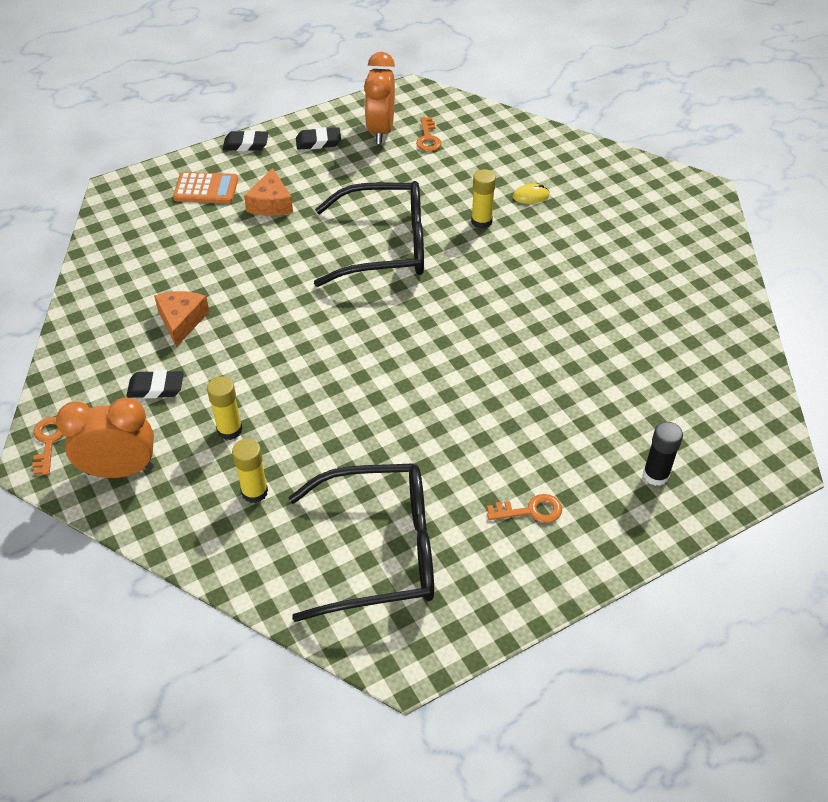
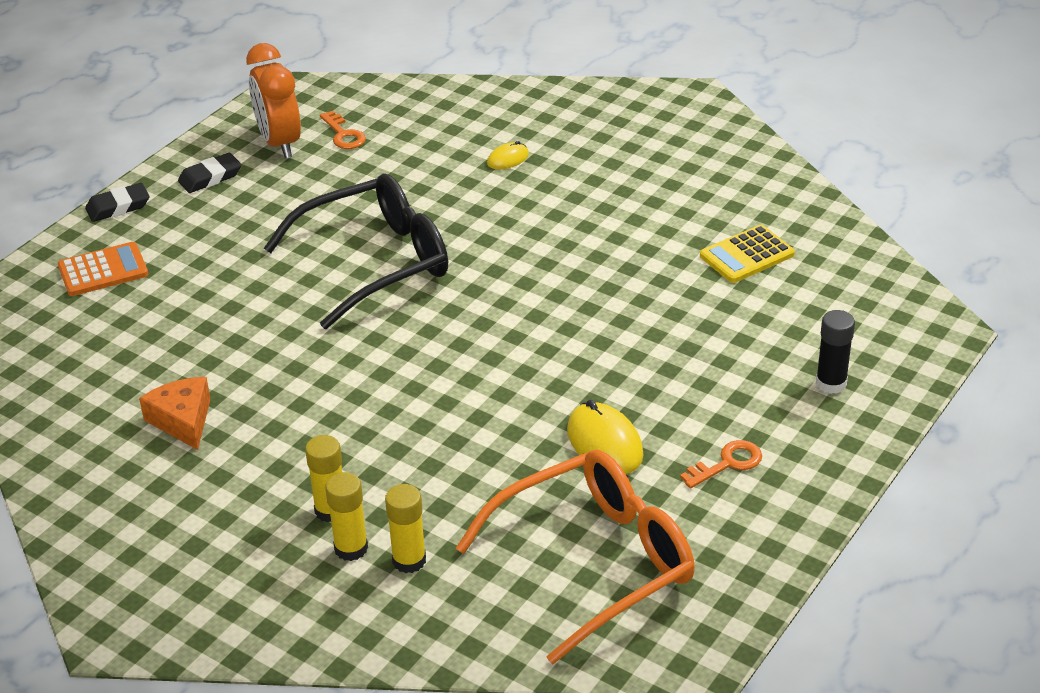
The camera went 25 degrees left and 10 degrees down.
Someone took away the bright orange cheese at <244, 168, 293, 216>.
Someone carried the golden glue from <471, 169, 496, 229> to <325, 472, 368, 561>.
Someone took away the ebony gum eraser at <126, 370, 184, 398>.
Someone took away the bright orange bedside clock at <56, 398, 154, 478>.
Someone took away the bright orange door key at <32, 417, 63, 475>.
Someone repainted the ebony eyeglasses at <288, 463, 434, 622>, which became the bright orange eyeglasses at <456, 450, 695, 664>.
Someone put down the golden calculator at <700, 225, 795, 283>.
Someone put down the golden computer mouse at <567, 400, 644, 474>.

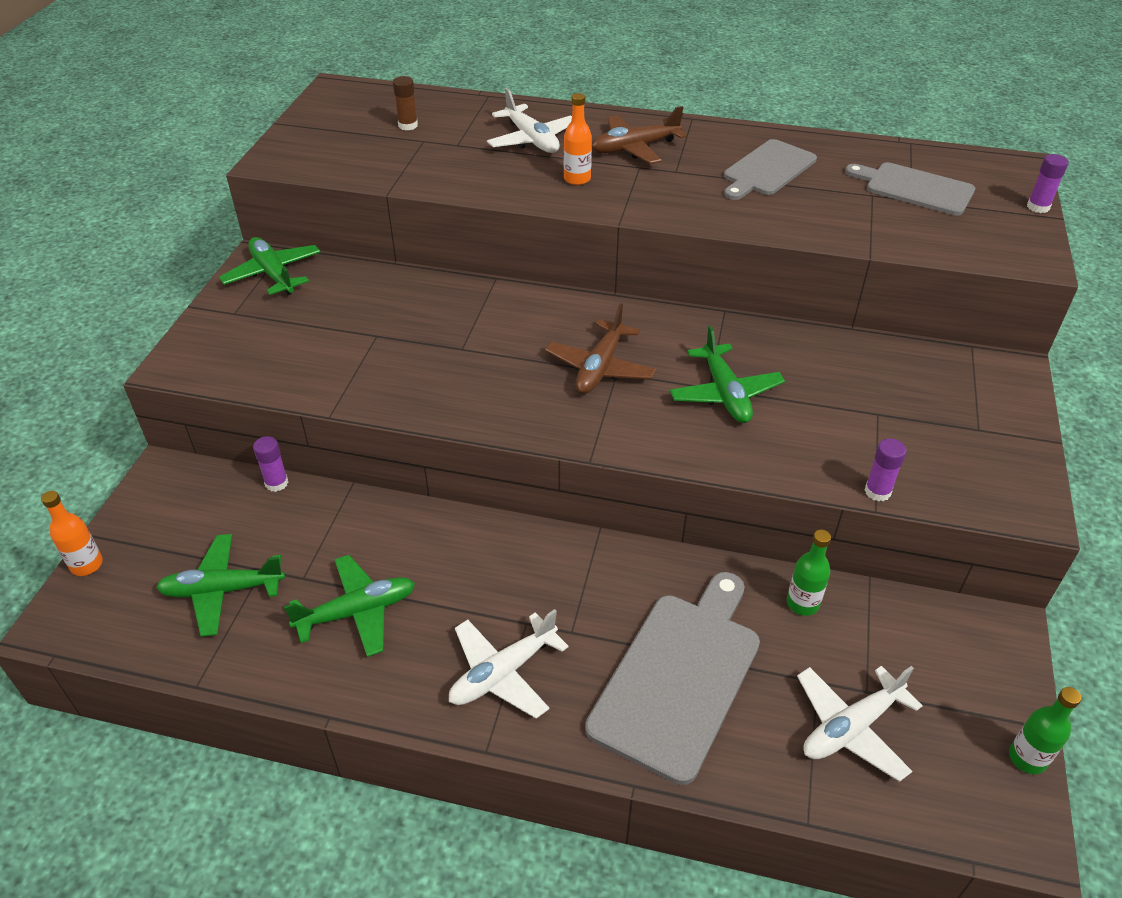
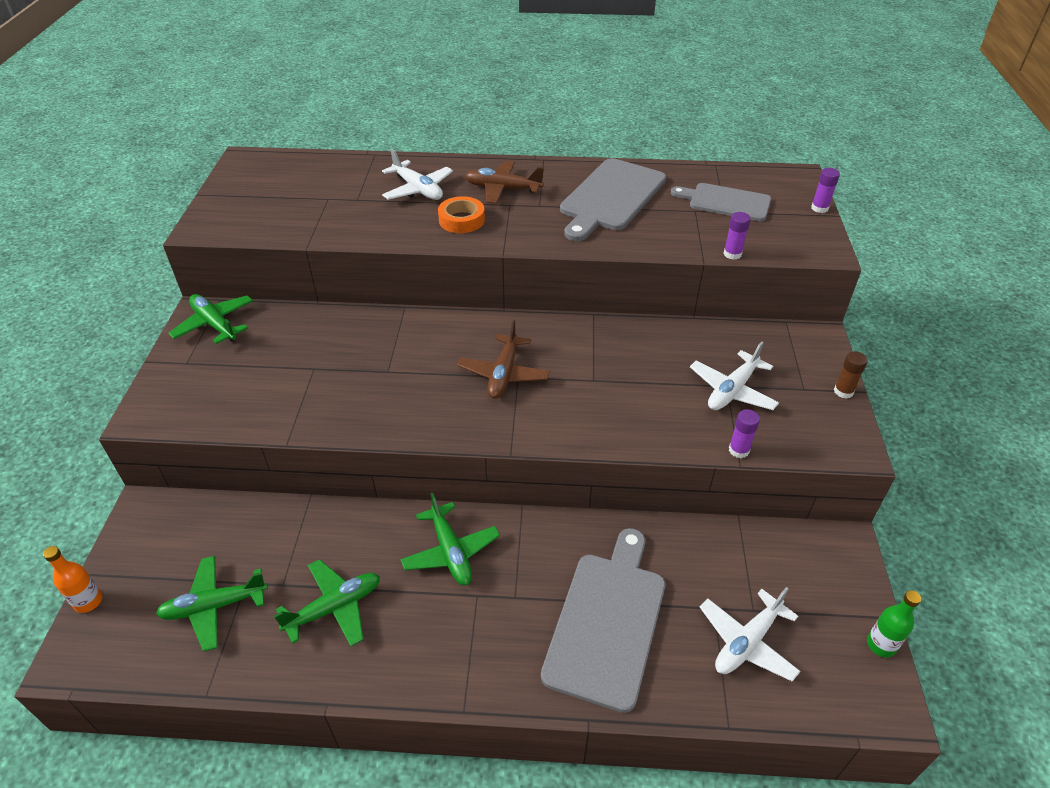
The camera went 10 degrees left and 0 degrees up.
Someone carried the brown glue from <393, 76, 418, 130> to <834, 351, 868, 399>.
Someone swapped the bright orange drink bottle at <564, 93, 592, 185> for the bright orange roll of tape at <438, 196, 485, 233>.
Someone rotated the brown plane at <592, 106, 687, 164> by 45 degrees clockwise.
Someone scaled the gray bread board at <724, 139, 817, 200> by 1.53.
Someone carried the green plane from <670, 326, 785, 423> to <400, 493, 500, 585>.
Someone carried the royal purple glue from <253, 436, 288, 492> to <723, 212, 751, 260>.
Someone took away the green drink bottle at <787, 530, 831, 616>.
Someone carried the white plane from <449, 609, 569, 719> to <690, 342, 779, 410>.

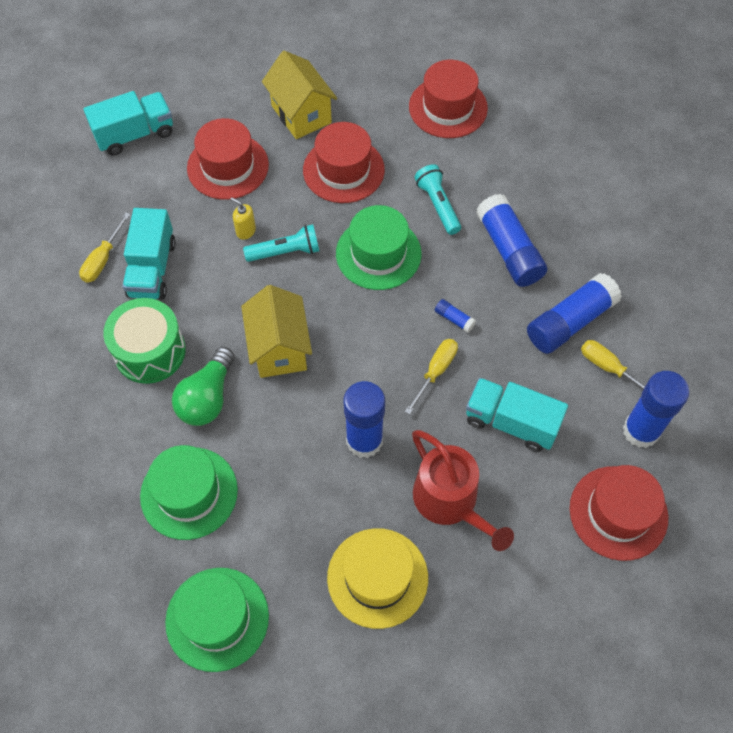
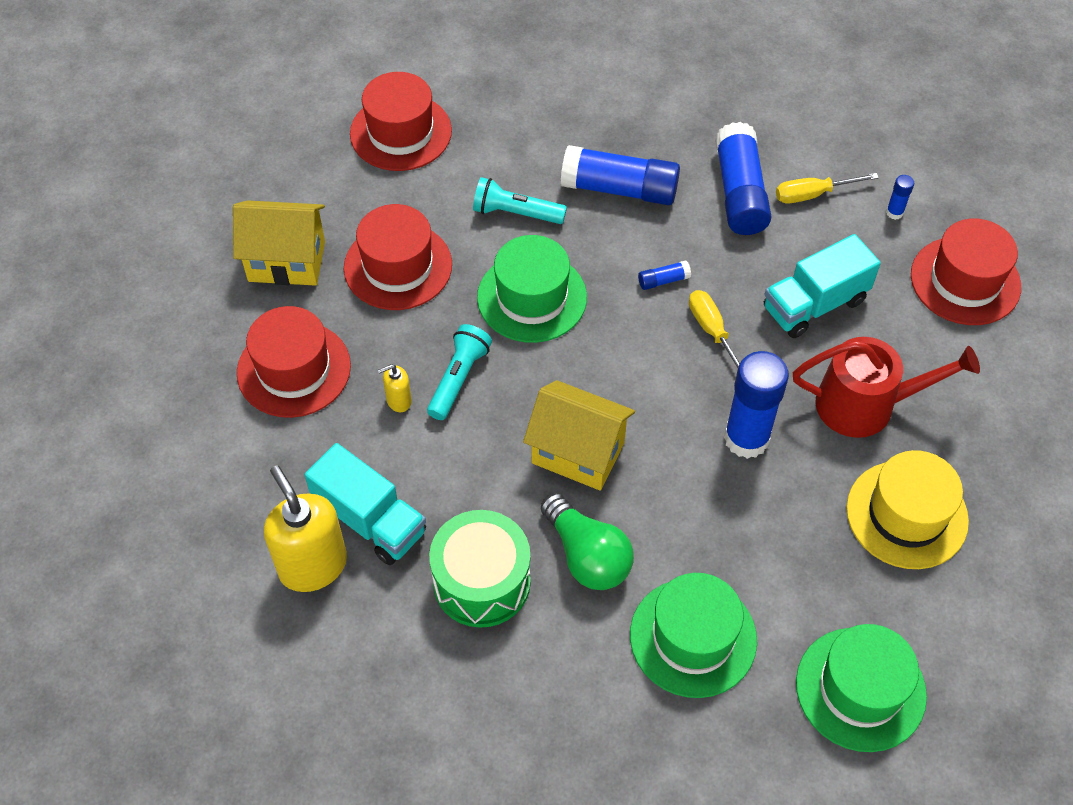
The camera went 55 degrees left and 5 degrees down.
Someone took away the teal lorry at <83, 91, 173, 156>.
Someone swapped the golden hand screwdriver at <79, 212, 130, 283> for the golden pump bottle at <264, 465, 347, 592>.
Someone scaled the cobalt glue at <623, 371, 689, 448> by 0.43.

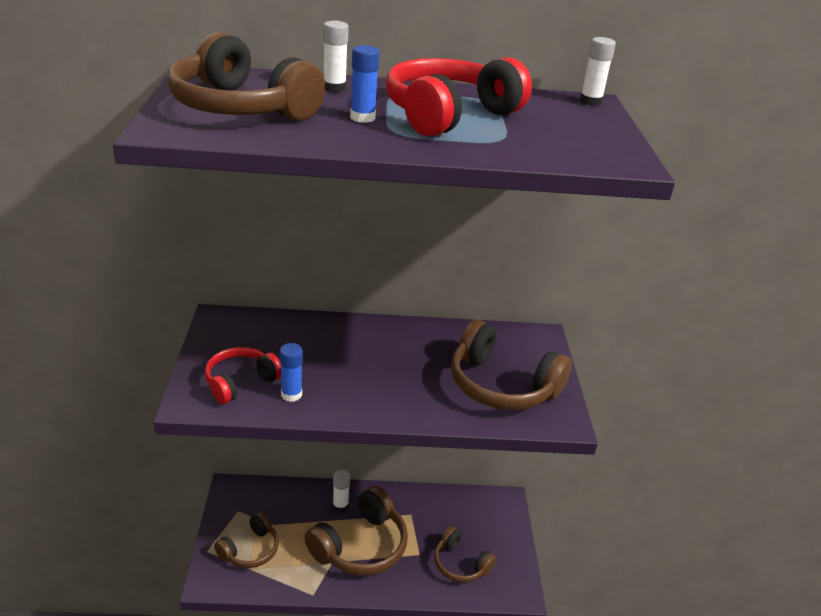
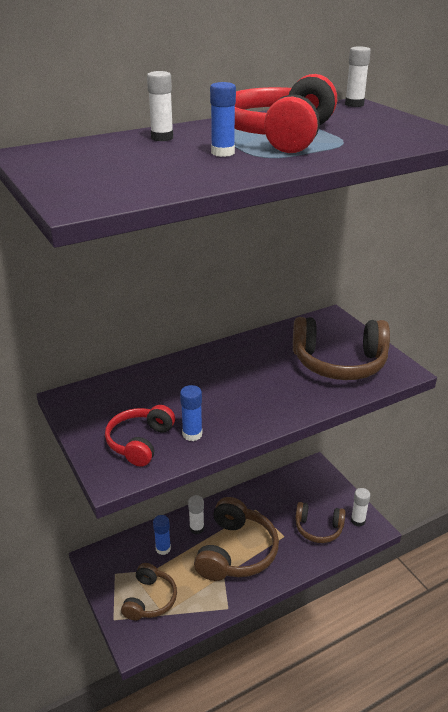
The camera went 25 degrees left and 0 degrees up.
Someone took away the brown headphones at <168, 32, 325, 120>.
Someone put down the white glue at <351, 488, 370, 527>.
Someone put down the cobalt glue at <153, 515, 171, 555>.

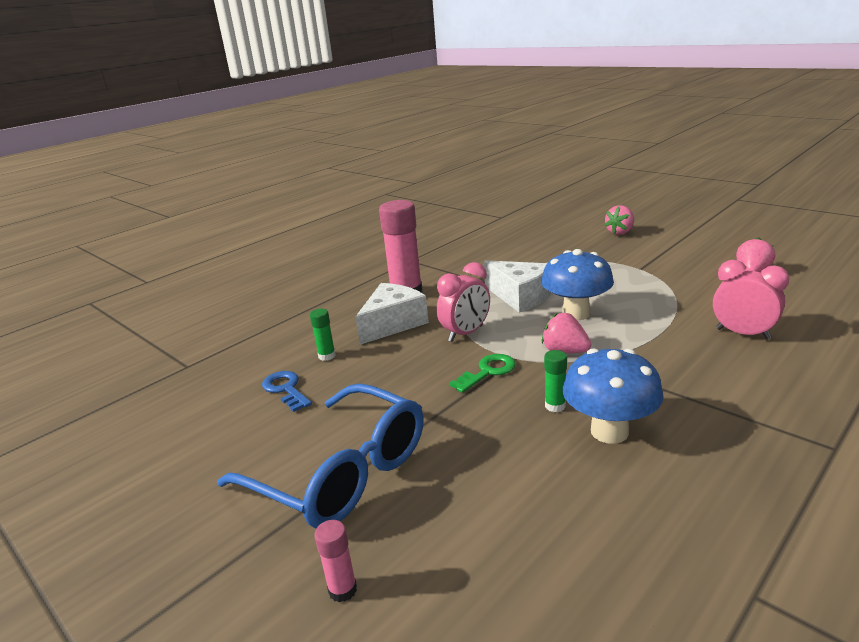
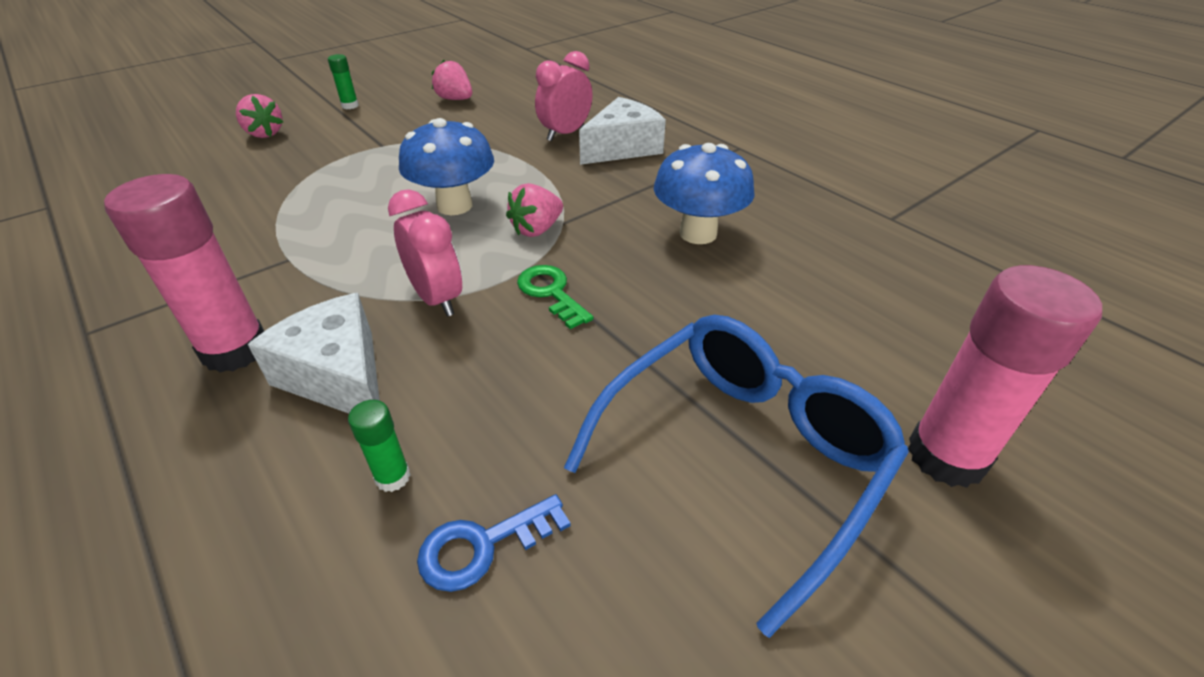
The camera went 85 degrees left and 15 degrees up.
Someone carried the white cheese from <484, 260, 551, 313> to <579, 97, 666, 165>.
Someone carried the green glue from <544, 350, 567, 412> to <328, 54, 359, 109>.
Someone scaled the rosy glue at <314, 520, 357, 602> by 2.20.

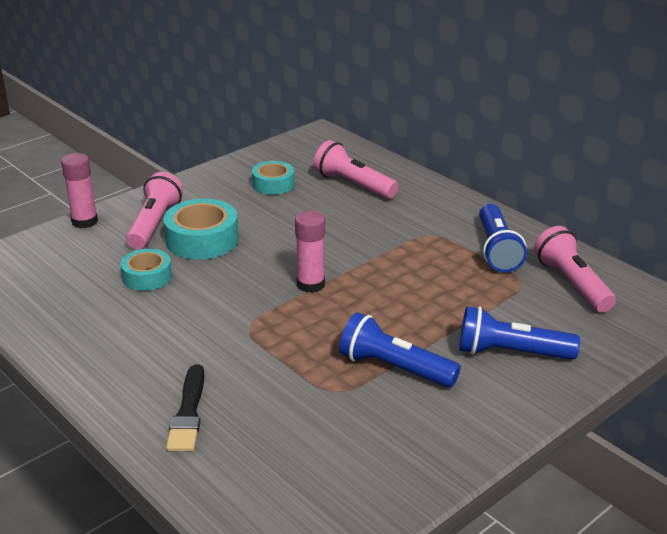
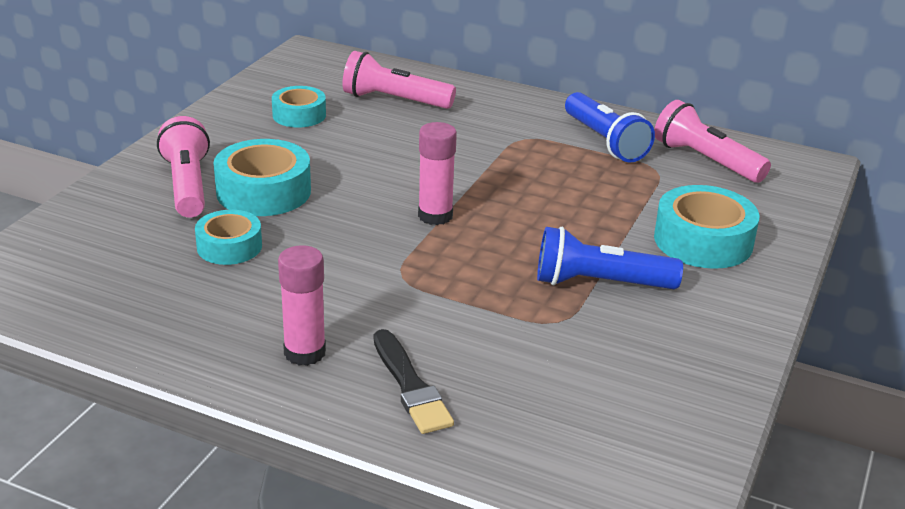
The camera went 25 degrees left and 0 degrees up.
Someone carried the rosy glue from <61, 153, 98, 228> to <278, 245, 326, 366>.
Someone swapped the cobalt flashlight at <459, 306, 580, 360> for the teal roll of tape at <654, 185, 760, 269>.

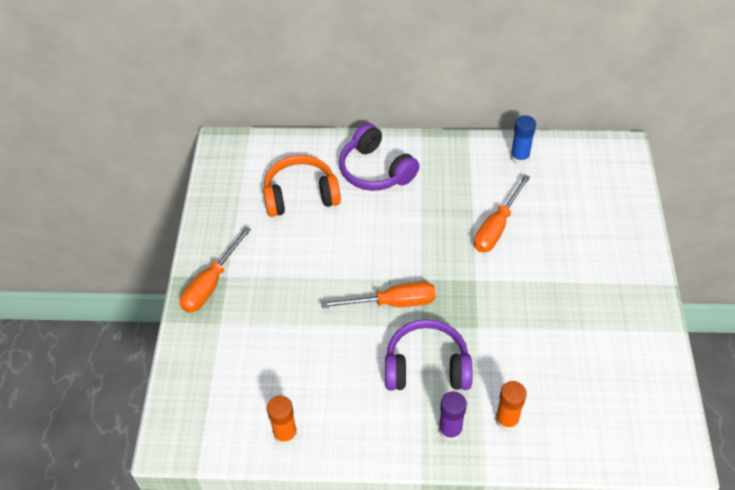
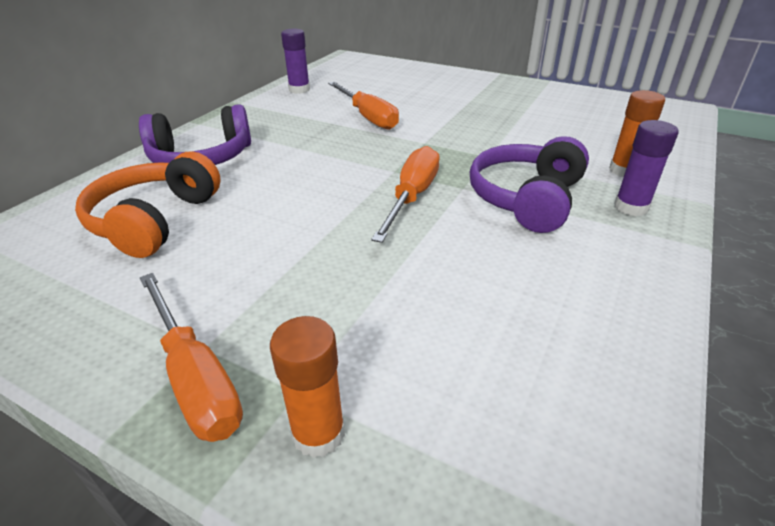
The camera went 65 degrees left and 15 degrees down.
Someone repainted the cobalt glue at <510, 115, 536, 165>, which became the royal purple glue at <281, 29, 310, 94>.
Someone carried the bright orange glue from <267, 396, 297, 445> to <270, 316, 345, 458>.

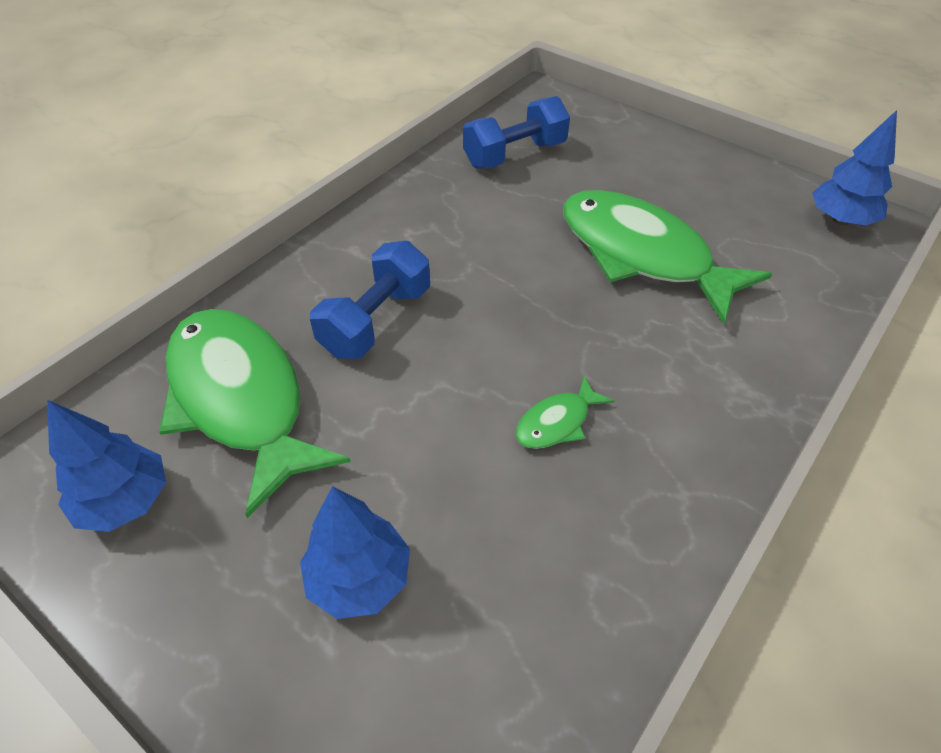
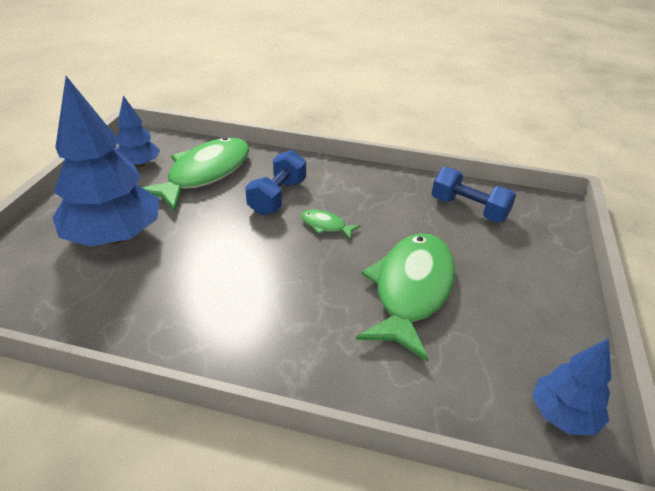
The camera went 65 degrees right and 10 degrees down.
Someone rotated the cobalt hand weight at <310, 241, 430, 359> by 75 degrees counterclockwise.
Someone carried the green fish from <516, 376, 614, 449> to <301, 210, 361, 239>.
Someone scaled the cobalt fir tree at <300, 486, 410, 619> by 1.89.

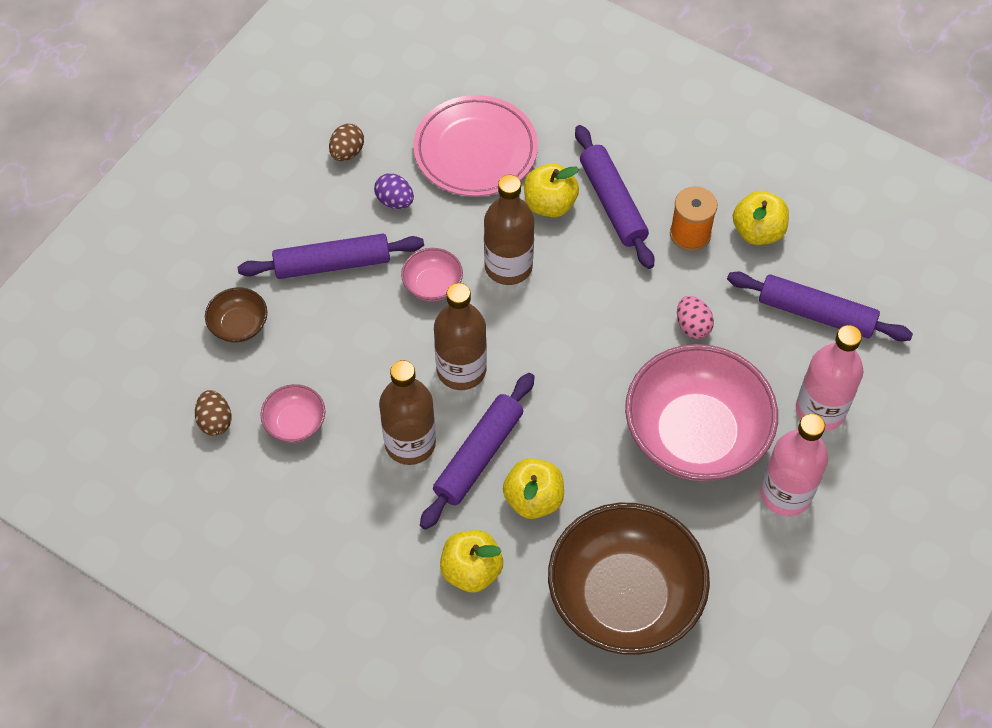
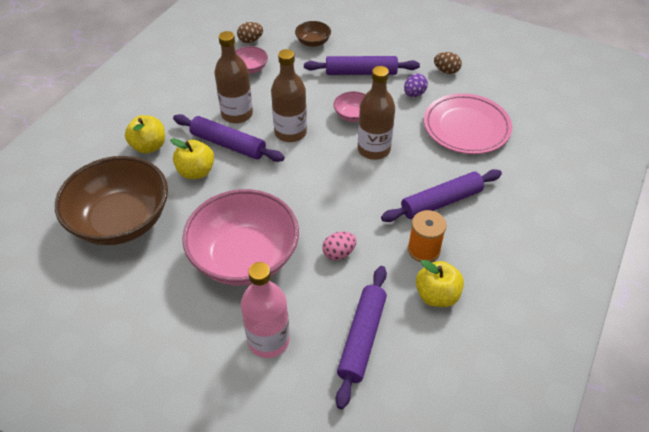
The camera went 85 degrees right and 10 degrees down.
Someone took away the golden apple at <524, 163, 579, 217>.
Someone rotated the royal purple dough roller at <238, 234, 424, 279> by 75 degrees counterclockwise.
Someone took away the rosy drink bottle at <760, 414, 828, 516>.

